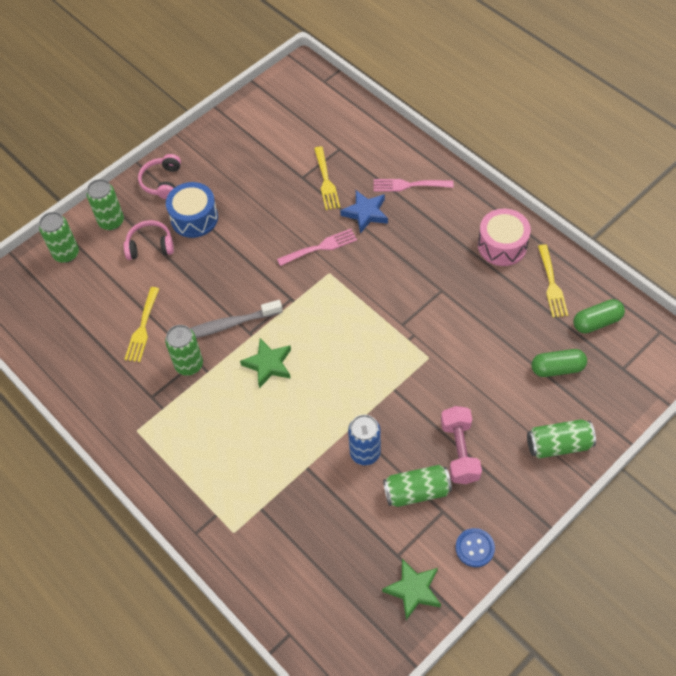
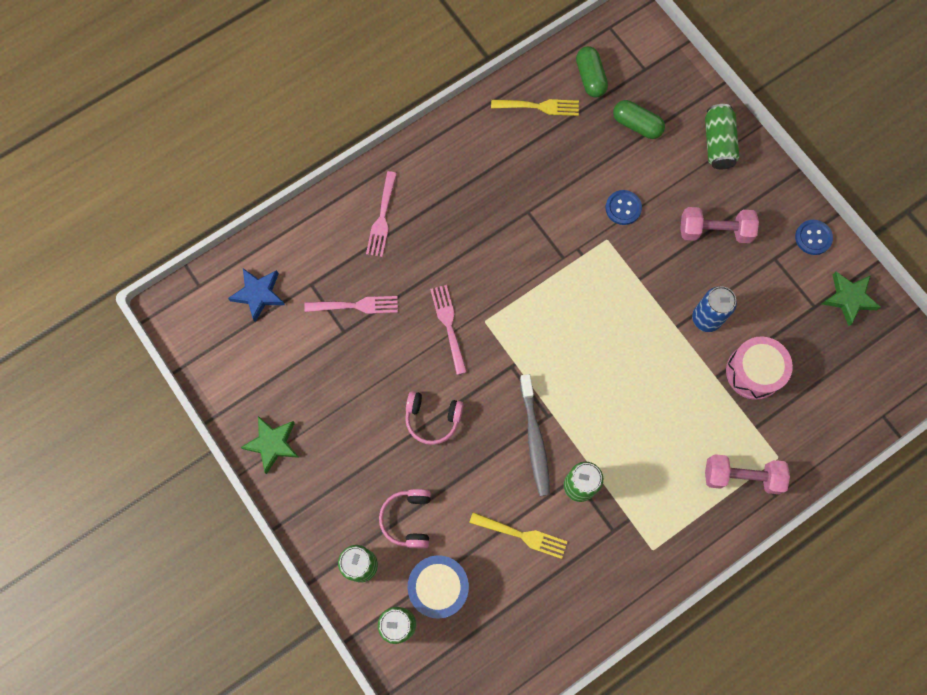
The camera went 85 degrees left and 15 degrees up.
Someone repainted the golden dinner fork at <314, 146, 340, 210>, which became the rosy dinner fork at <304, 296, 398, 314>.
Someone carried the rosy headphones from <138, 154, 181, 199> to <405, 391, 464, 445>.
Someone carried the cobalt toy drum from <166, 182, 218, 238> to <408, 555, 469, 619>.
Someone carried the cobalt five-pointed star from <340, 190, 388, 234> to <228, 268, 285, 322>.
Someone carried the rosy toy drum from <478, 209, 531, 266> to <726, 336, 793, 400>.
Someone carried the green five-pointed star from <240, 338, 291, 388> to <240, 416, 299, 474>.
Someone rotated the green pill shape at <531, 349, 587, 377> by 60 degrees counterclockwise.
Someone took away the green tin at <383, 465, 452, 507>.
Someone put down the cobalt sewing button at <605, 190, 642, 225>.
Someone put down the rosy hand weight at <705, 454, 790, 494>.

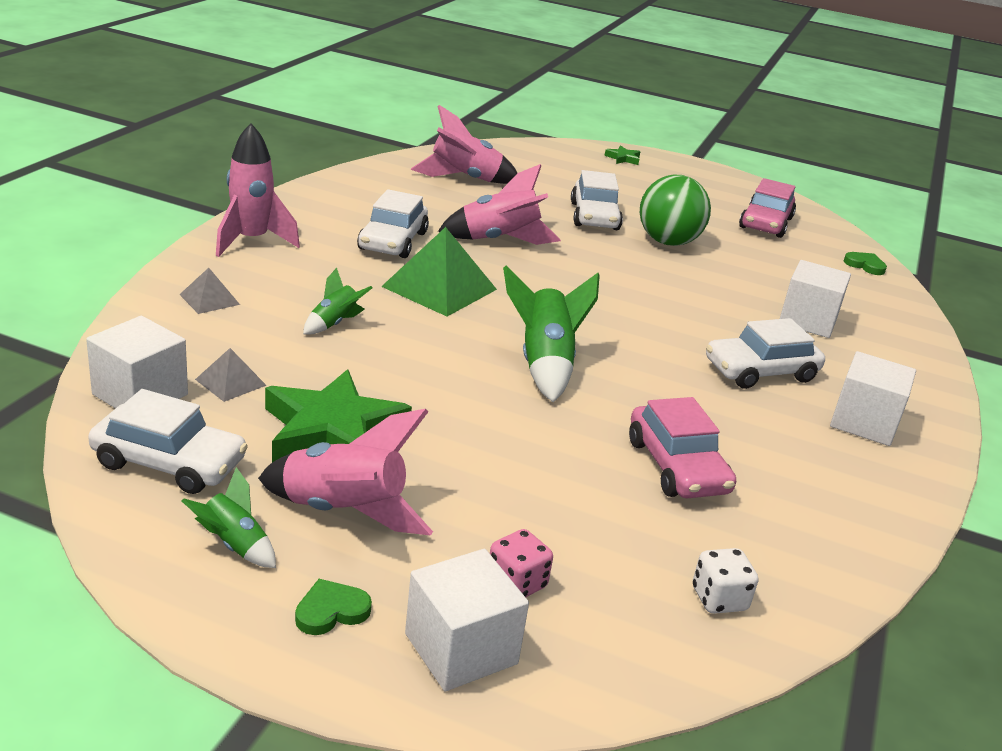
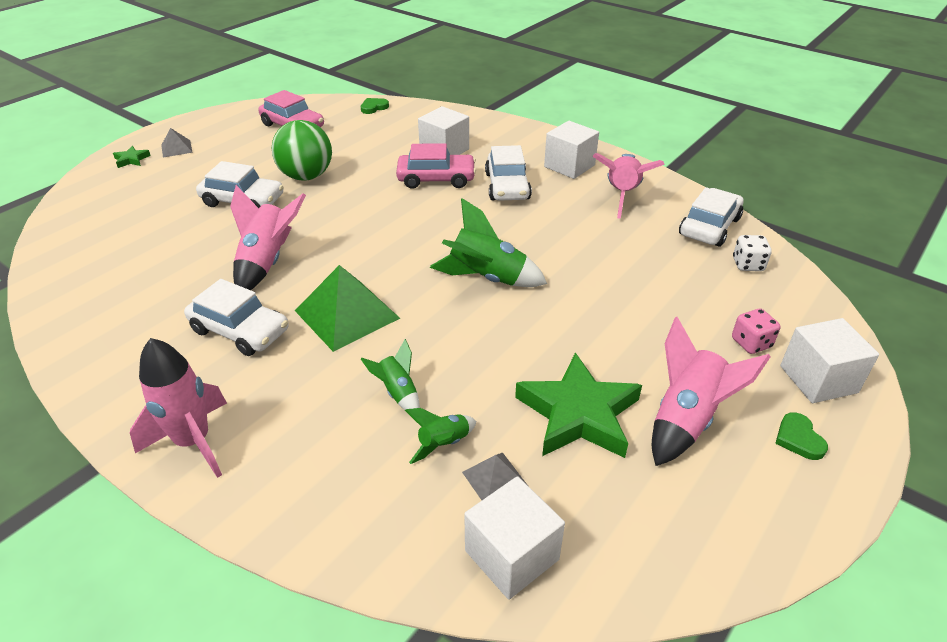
The camera went 70 degrees left and 10 degrees up.
Someone carried the rosy spaceship from <411, 105, 517, 184> to <592, 153, 665, 219>.
Someone carried the gray pyramid shape from <179, 268, 240, 314> to <161, 128, 193, 158>.
Someone carried the white automobile from <88, 389, 248, 494> to <679, 187, 743, 247>.
Someone carried the rosy automobile from <629, 397, 736, 498> to <396, 143, 476, 189>.
Someone carried the green spaceship from <182, 467, 276, 568> to <405, 408, 476, 464>.

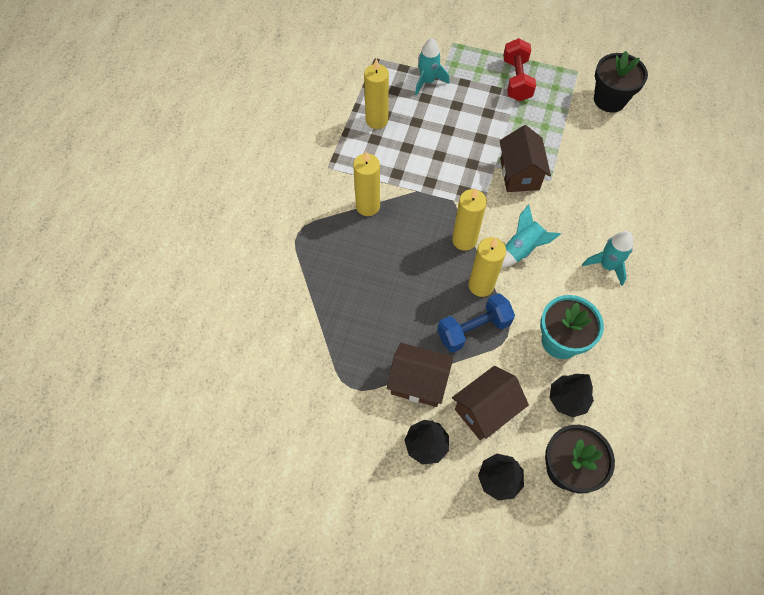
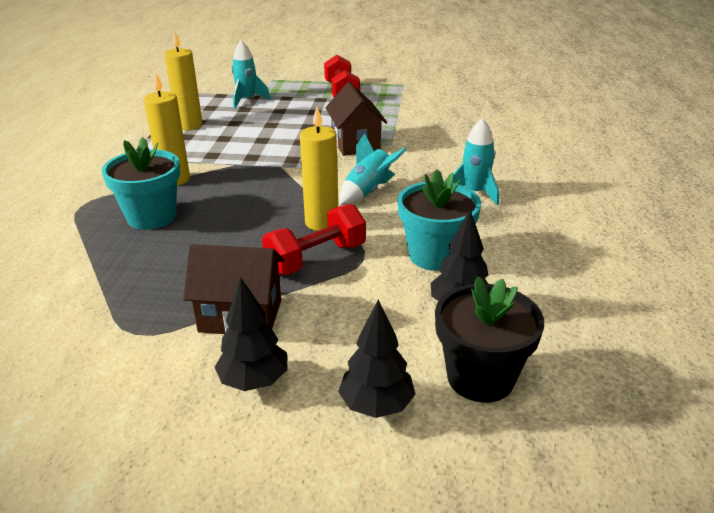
The camera went 10 degrees left and 30 degrees down.
Someone took away the ebony potted plant at <594, 51, 648, 112>.
Someone took away the golden pillar candle at <452, 188, 487, 251>.
Someone repainted the cobalt hand weight at <437, 293, 515, 353>, which became the red hand weight at <262, 204, 366, 275>.
Someone took away the brown cottage at <452, 366, 529, 440>.
Someone put down the teal potted plant at <102, 137, 180, 230>.

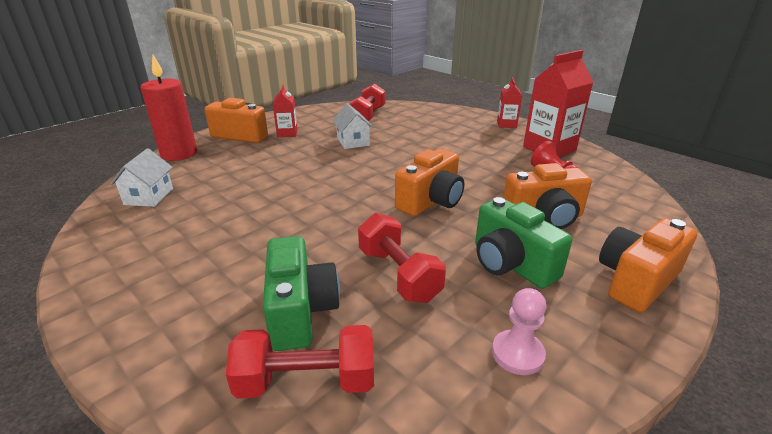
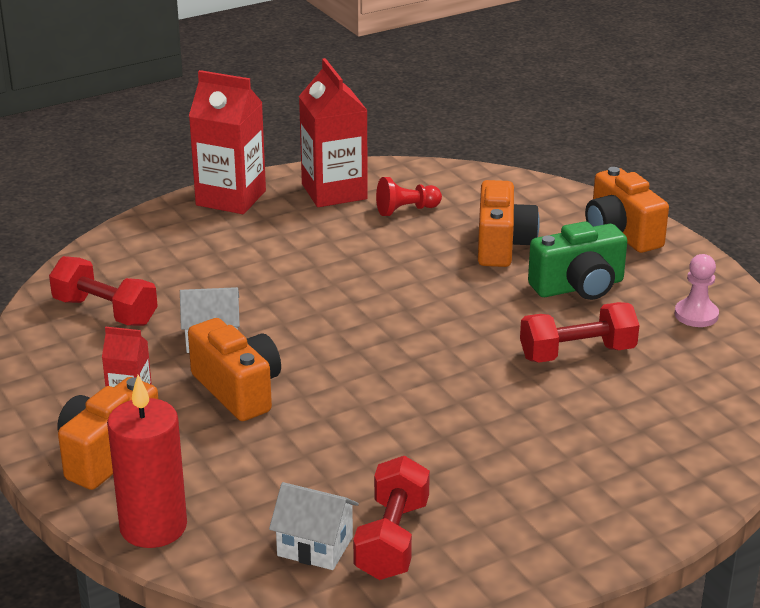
The camera went 75 degrees left and 0 degrees up.
Someone scaled the red carton at <497, 78, 522, 128> by 1.86.
Someone carried the bright orange compact camera from <395, 149, 464, 216> to <188, 318, 281, 421>.
Someone took away the green compact camera at <263, 236, 340, 351>.
Someone carried the red hand weight from <226, 325, 374, 399> to <353, 456, 430, 580>.

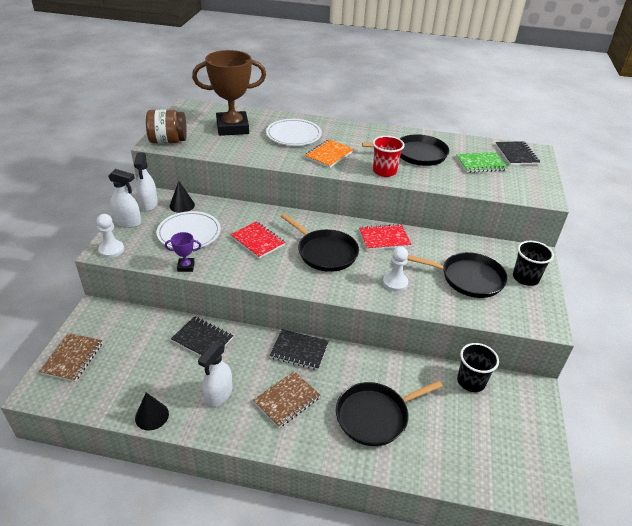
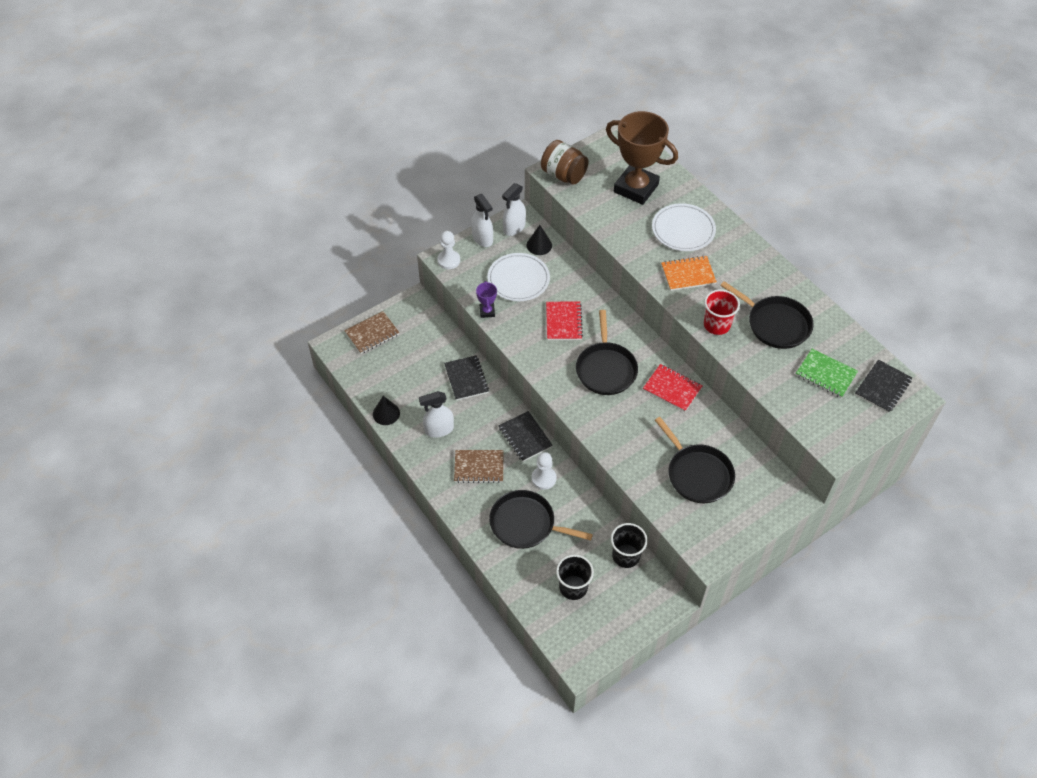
The camera went 45 degrees right and 15 degrees up.
Someone rotated the royal purple trophy at <165, 232, 201, 272> by 45 degrees clockwise.
Someone carried the ebony tumbler from <513, 241, 554, 286> to <556, 555, 594, 600>.
Someone carried the white pawn from <383, 246, 408, 292> to <532, 452, 556, 490>.

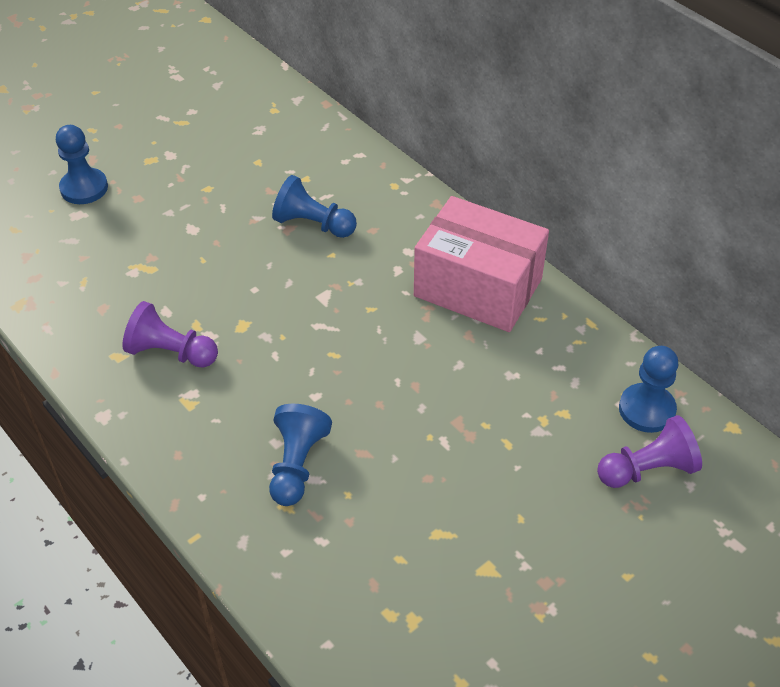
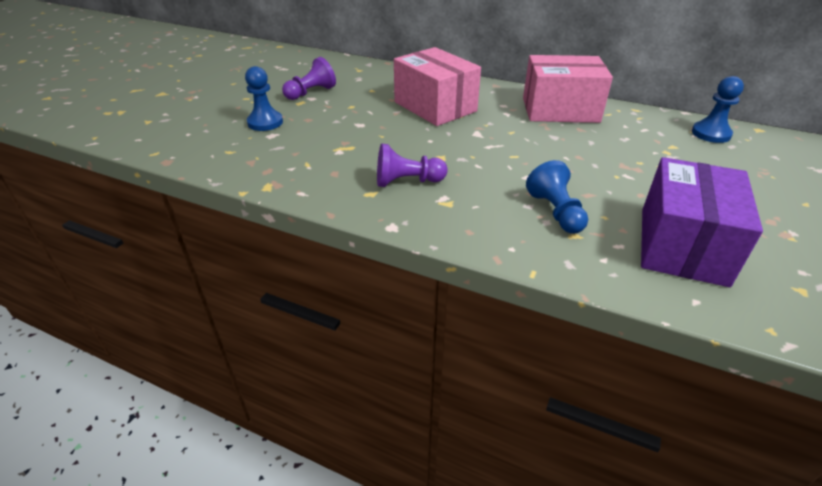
The camera went 25 degrees left and 10 degrees down.
Someone swapped the cobalt pawn at <272, 175, 357, 238> for the rosy box at <394, 47, 481, 126>.
Someone carried the royal purple pawn from <597, 415, 702, 488> to <282, 57, 336, 100>.
Someone put down the royal purple box at <641, 157, 763, 287>.

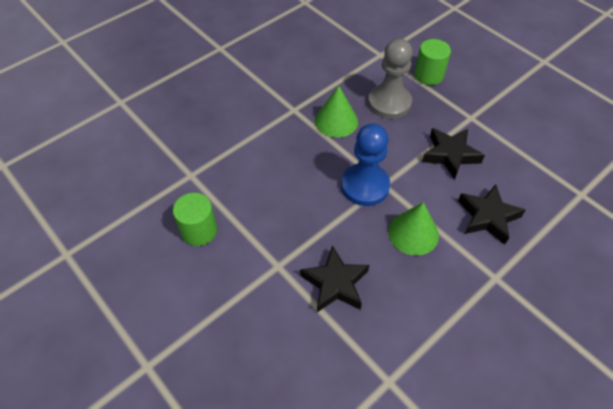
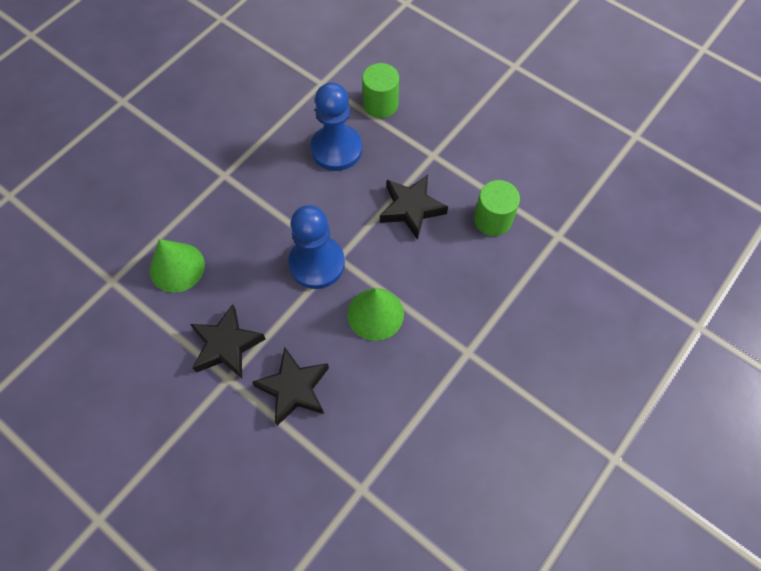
The camera went 10 degrees left and 10 degrees up.
Someone repainted the gray pawn at <368, 38, 413, 119>, which became the cobalt pawn at <310, 82, 362, 171>.
Someone carried the green solid cone from <315, 86, 358, 138> to <150, 239, 205, 293>.
Someone carried the ebony five-pointed star from <458, 184, 526, 245> to <190, 304, 265, 378>.
Someone carried the green cylinder from <173, 193, 217, 246> to <474, 180, 520, 236>.

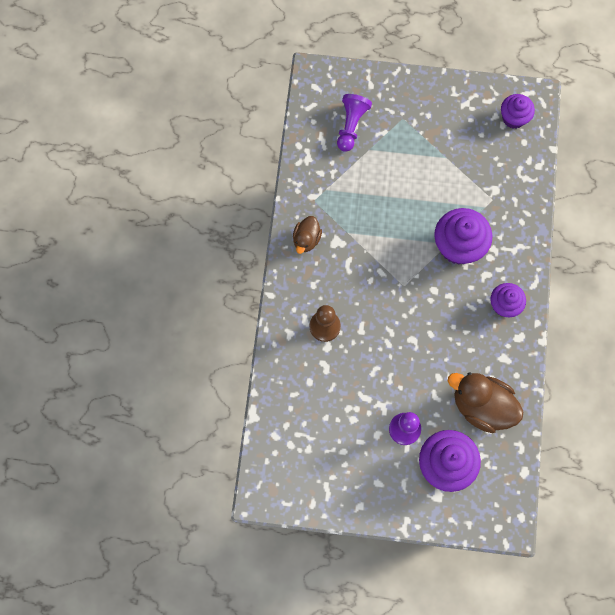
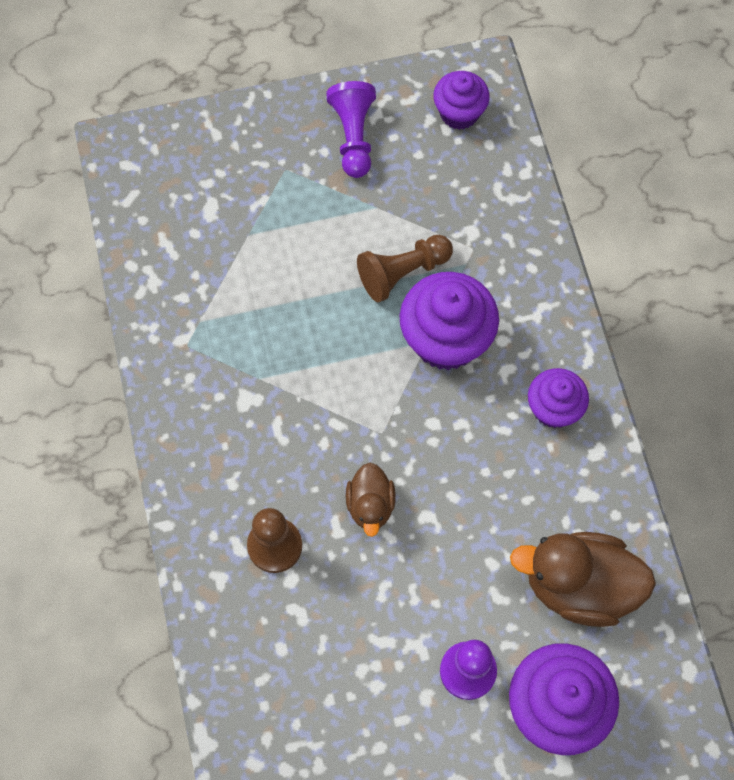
The camera went 20 degrees left and 5 degrees down.
Someone carried the royal purple pawn from <337, 94, 372, 152> to <326, 81, 376, 178>.
Someone carried the brown duck from <293, 216, 322, 254> to <346, 463, 396, 537>.
Someone put down the brown pawn at <357, 235, 453, 302>.

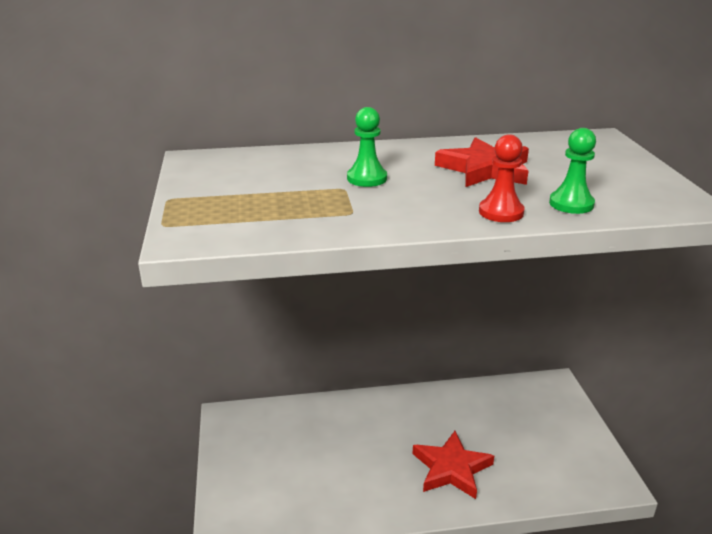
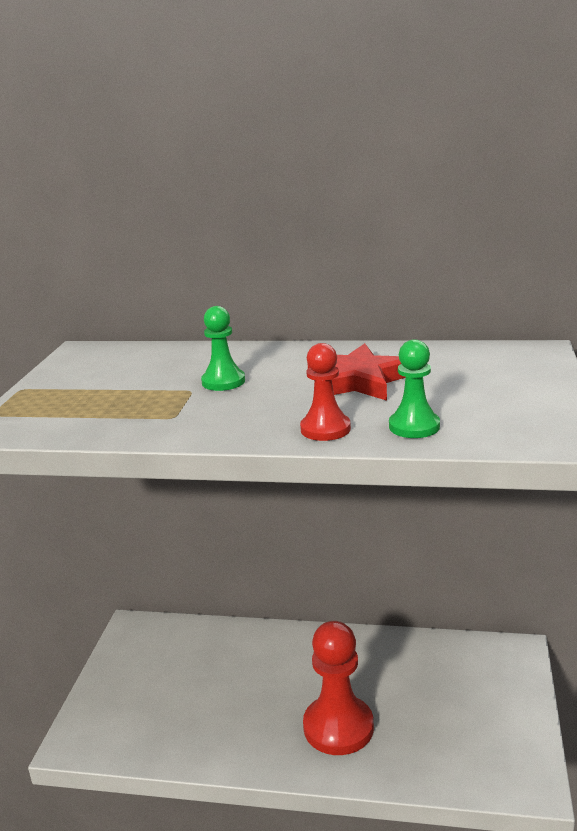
The camera went 20 degrees right and 5 degrees down.
Someone swapped the red five-pointed star at <413, 431, 494, 499> for the red pawn at <303, 621, 374, 755>.

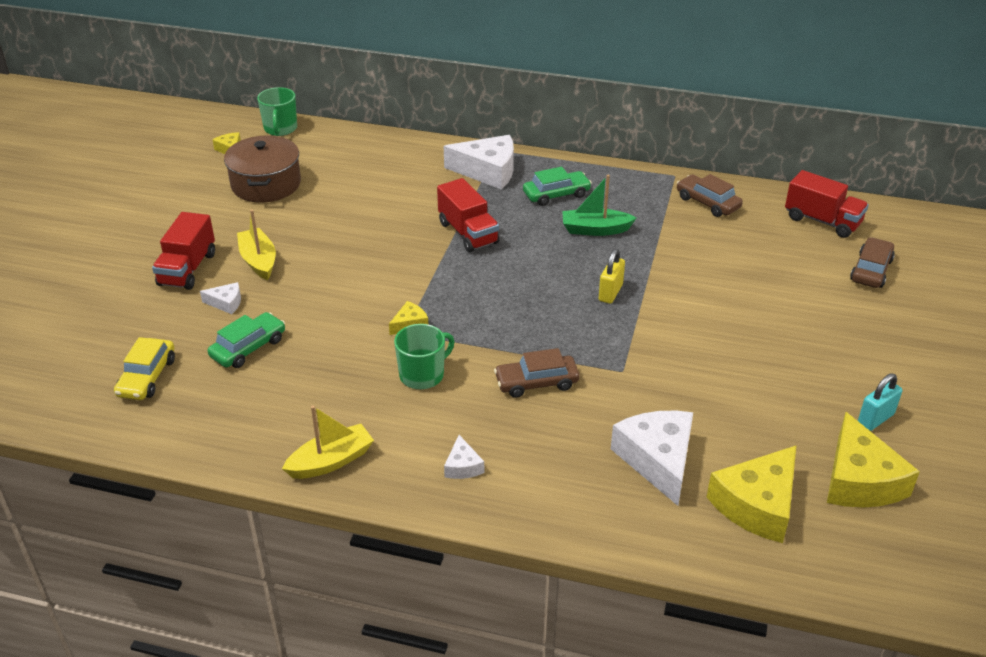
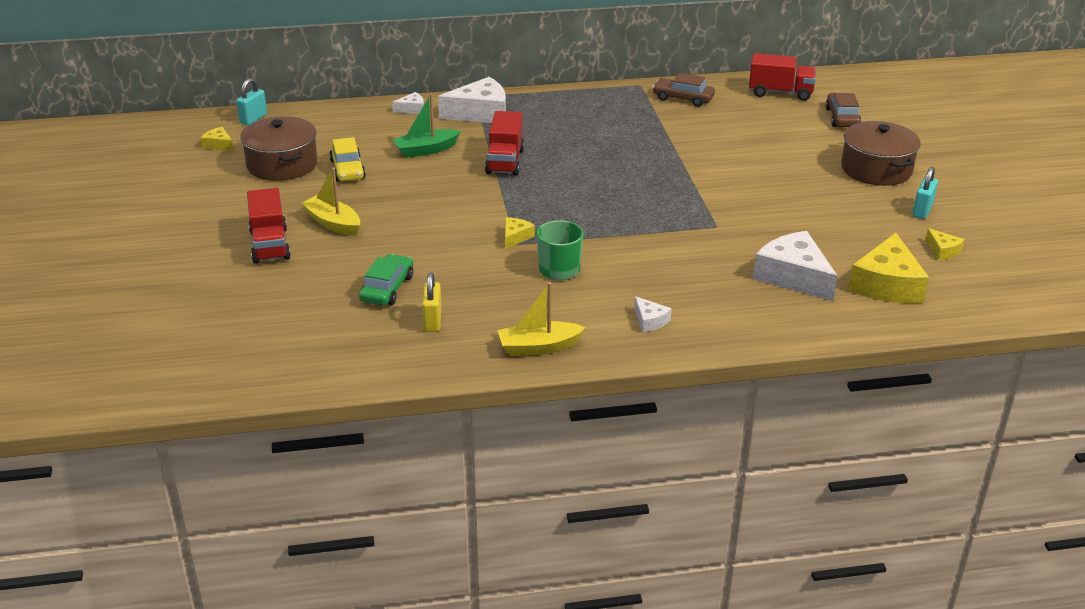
The camera went 25 degrees left and 5 degrees down.
Someone swapped the green mug at <257, 87, 297, 136> for the teal lock at <237, 78, 267, 125>.
Someone took away the green automobile at <523, 167, 592, 206>.
Someone carried the green toy boat from <562, 175, 636, 236> to <392, 94, 461, 158>.
Someone rotated the red lorry at <437, 178, 500, 252> by 60 degrees clockwise.
Someone carried the golden lock from <599, 249, 625, 304> to <422, 272, 442, 332>.
Someone carried the white cheese from <200, 282, 241, 314> to <392, 92, 424, 114>.
Someone carried the golden automobile from <114, 337, 175, 400> to <329, 137, 366, 182>.
Someone took away the brown automobile at <494, 348, 579, 398>.
Someone rotated the golden toy boat at <282, 405, 374, 479> by 135 degrees counterclockwise.
Someone scaled the golden cheese at <827, 412, 920, 508> by 0.47.
Someone put down the brown pot at <841, 121, 921, 186>.

